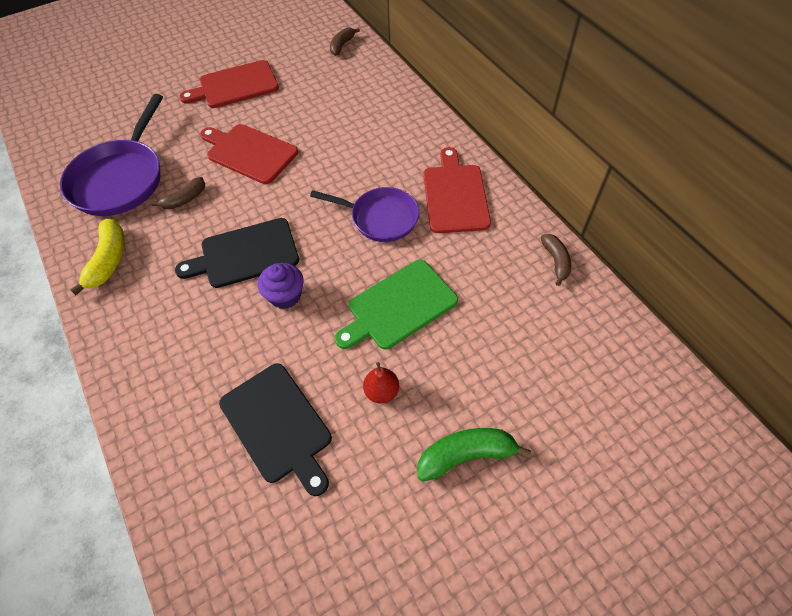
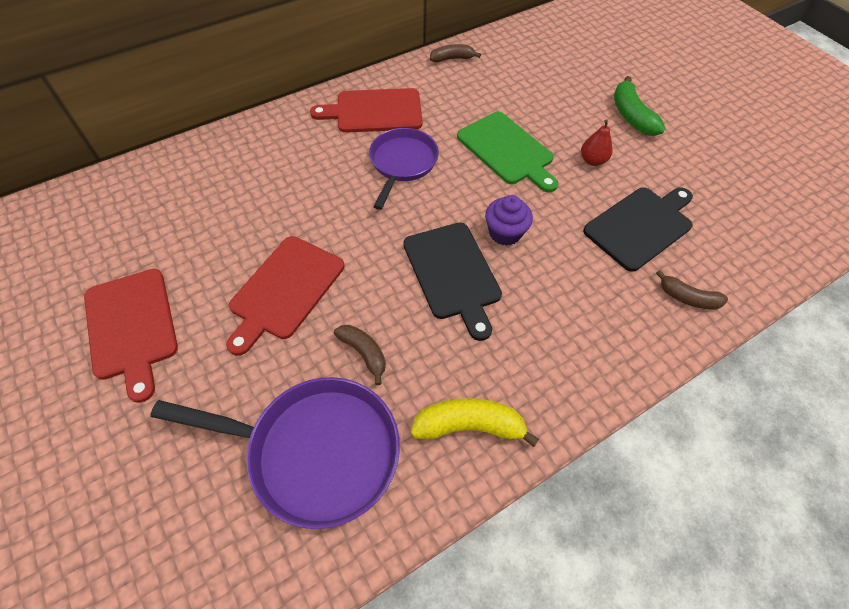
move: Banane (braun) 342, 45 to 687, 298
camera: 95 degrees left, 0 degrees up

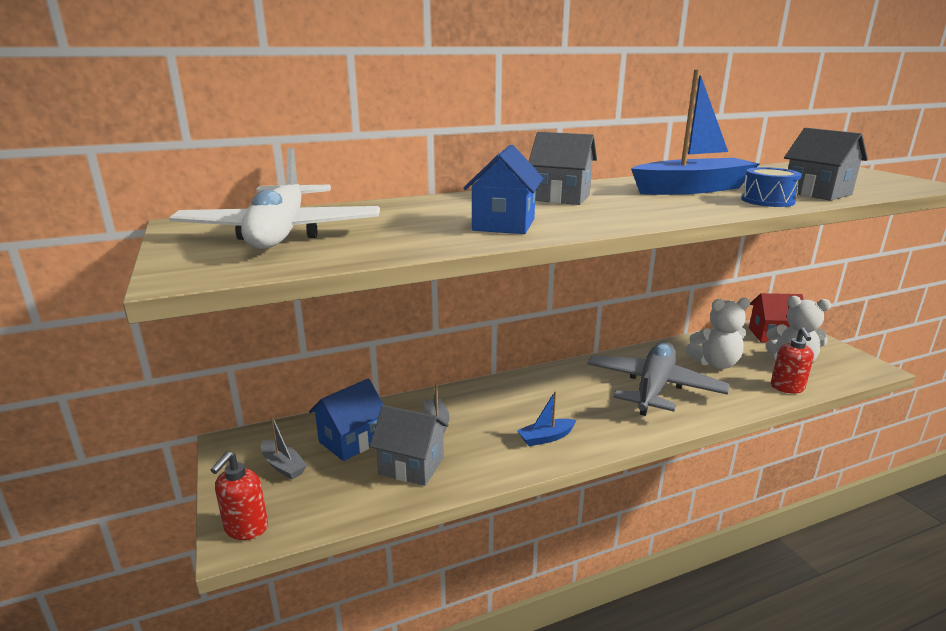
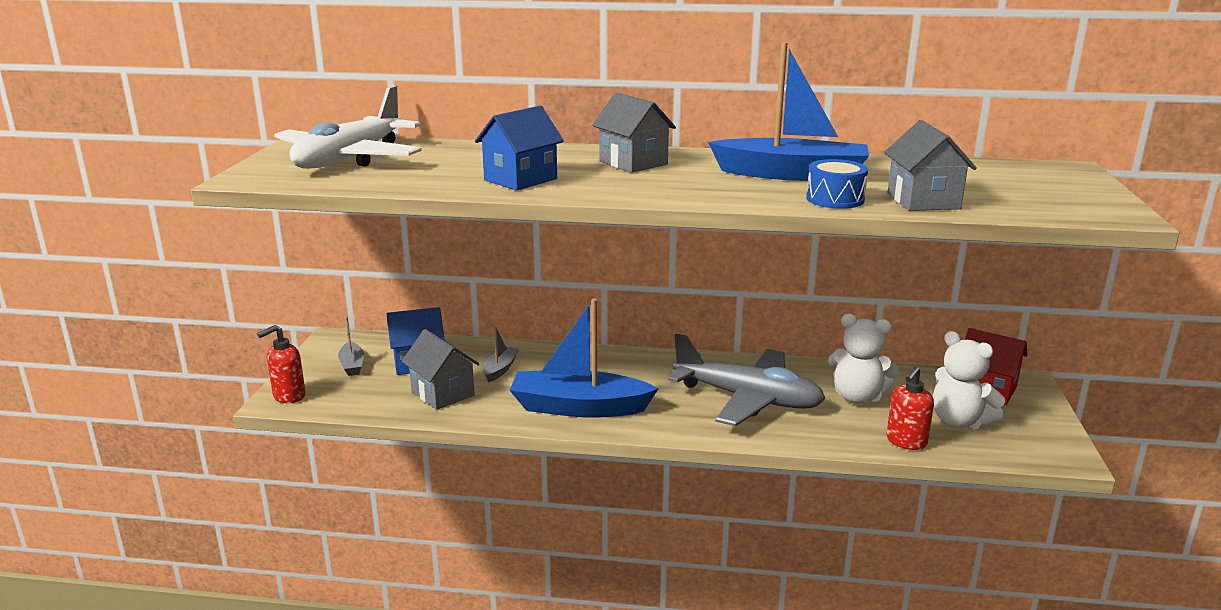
rotate: Flugzeug (grau) 653, 387 = 748, 399 60 degrees clockwise
resize: Boot (blau) 546, 438 = 579, 407 x2.18
camera: 30 degrees right, 0 degrees up

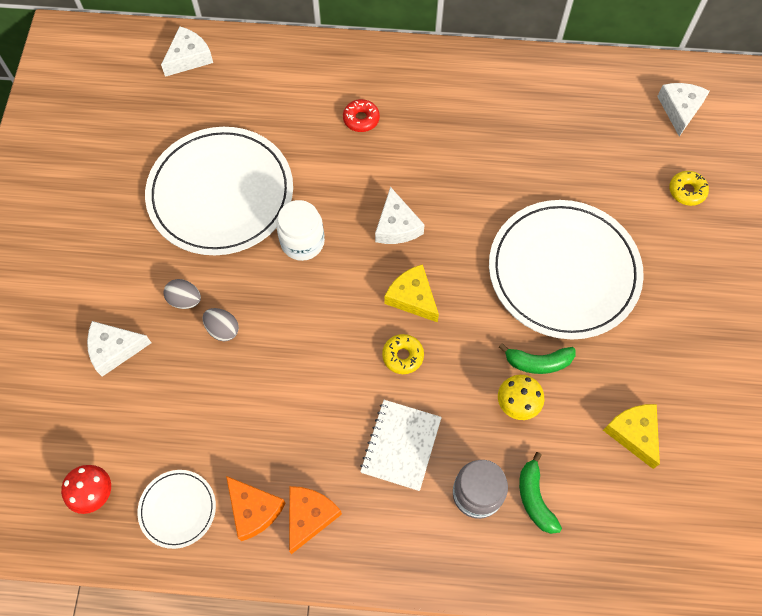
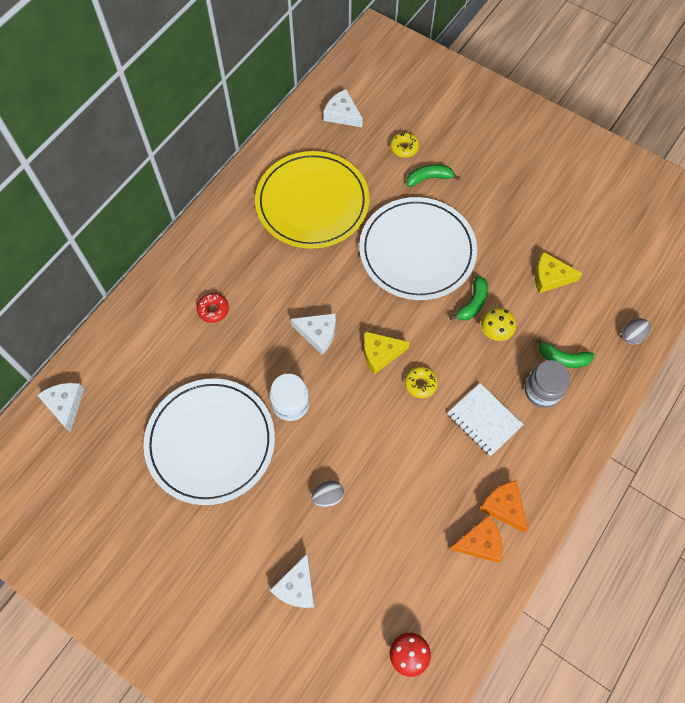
delete: Teller (weiß) 177, 509
insert: Teller (gelb) 312, 202; Banane (grün) 429, 178
move: Ei (grau) 185, 300 to 632, 336
camera: 60 degrees left, 0 degrees up

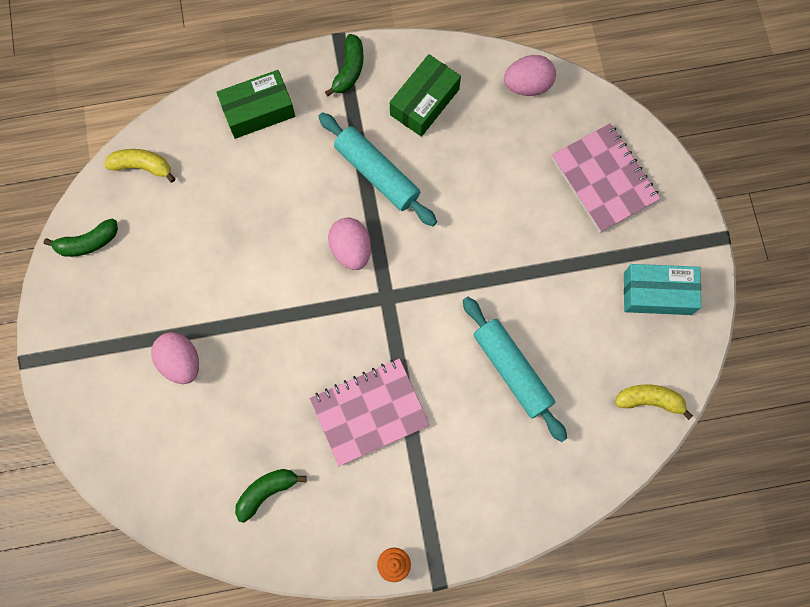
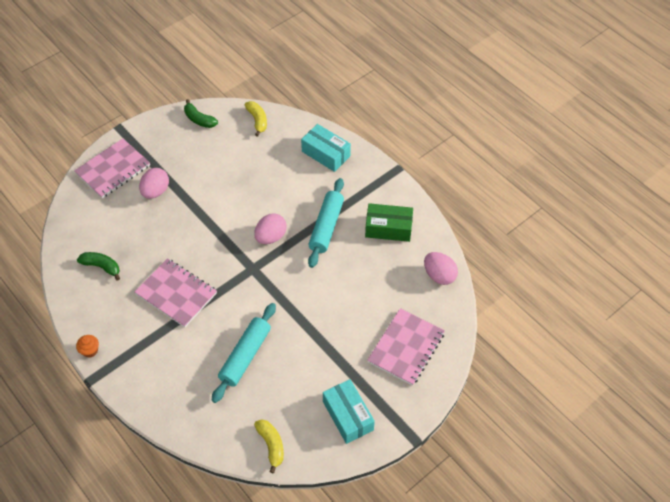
delete: Banane (grün) 349, 70
insert: Notizbuch (rosa) 113, 169
recolor: Schachtel (grün) 258, 111 to Schachtel (türkis) 326, 154
camera: 60 degrees right, 20 degrees down

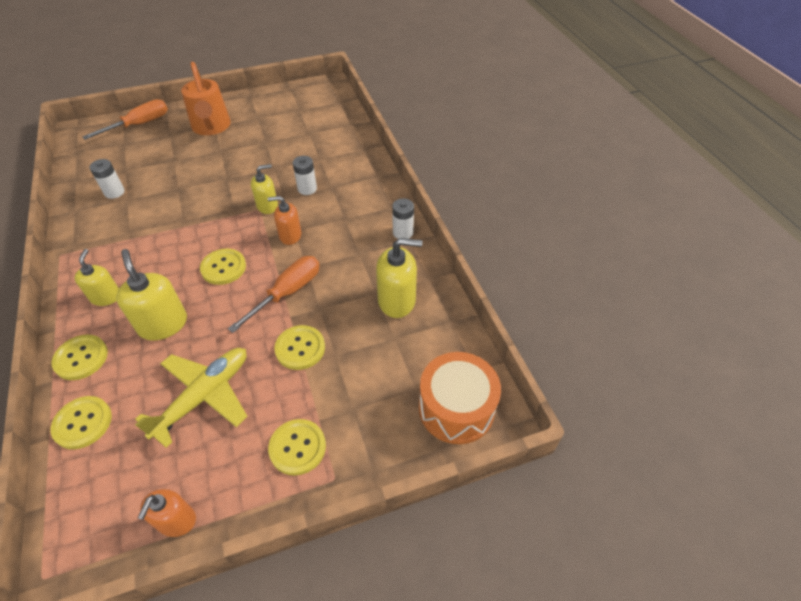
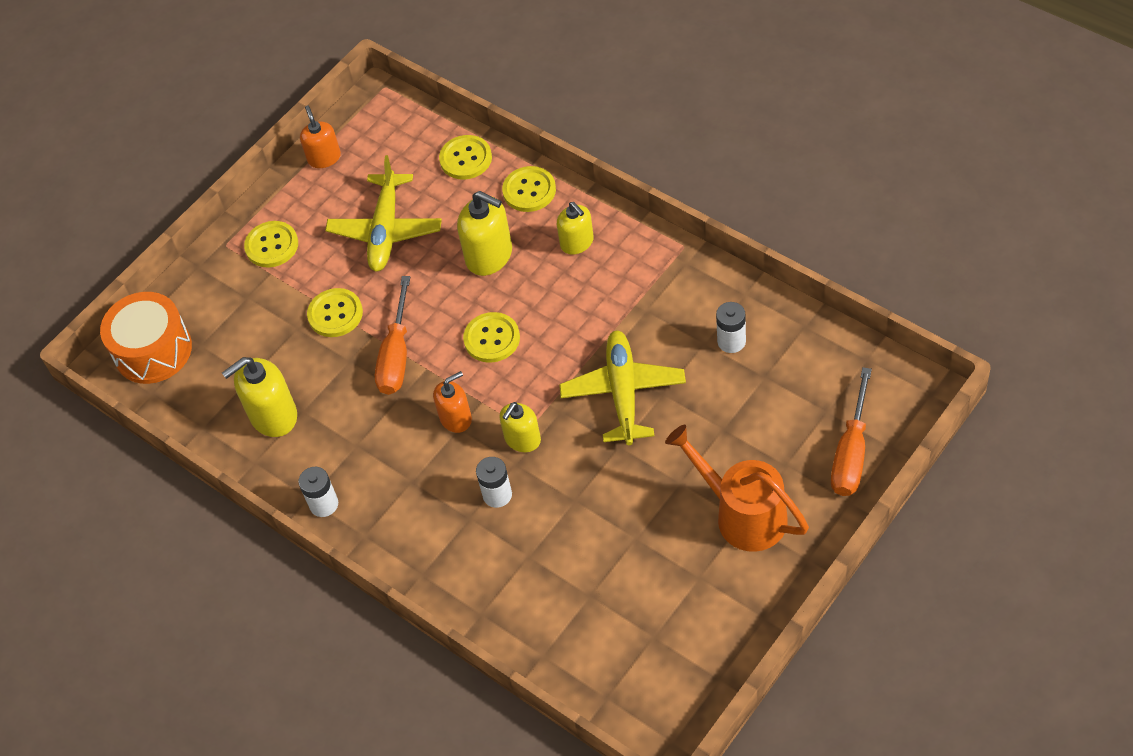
insert: Flugzeug (gelb) 623, 392
camera: 155 degrees right, 5 degrees up

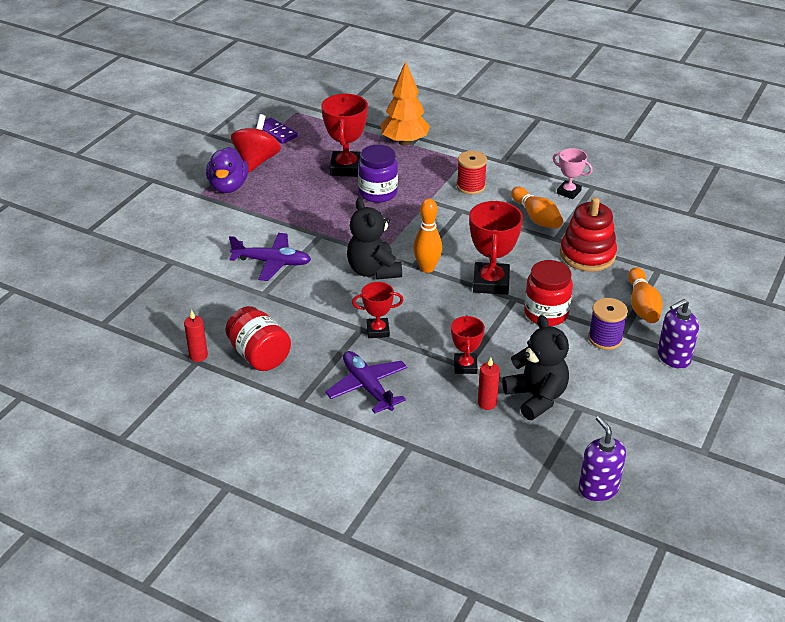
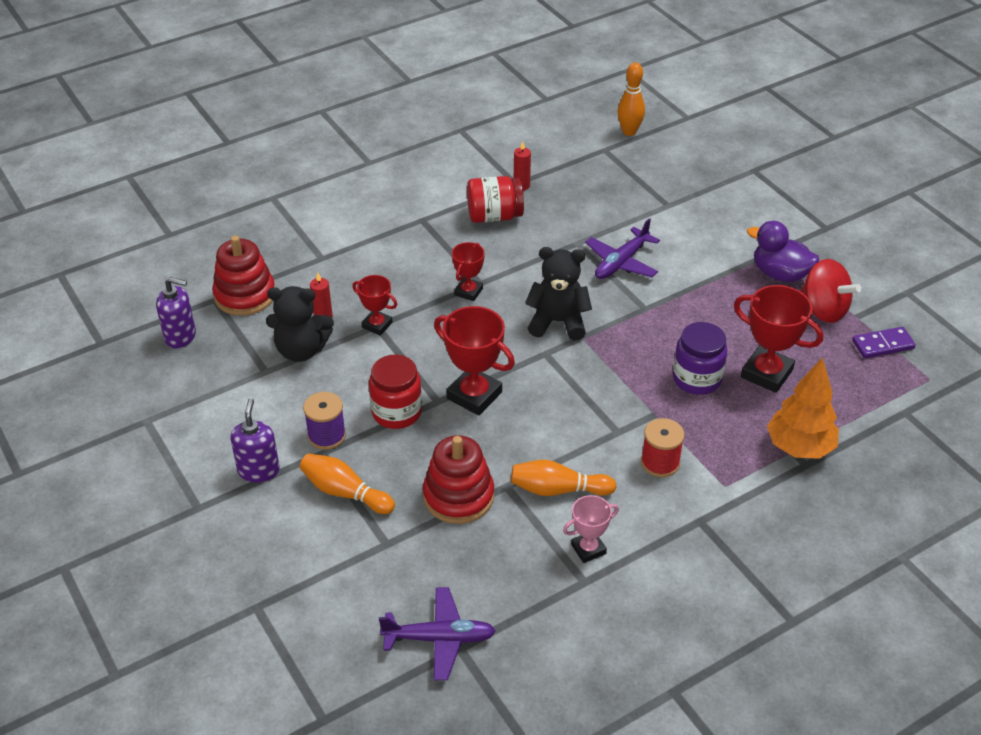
insert: Stapelspielzeug (rot) 245, 295
move: Flugzeug (lila) 367, 387 to 440, 638; Bowlingkegel (orange) 427, 268 to 629, 132
camera: 120 degrees right, 5 degrees up

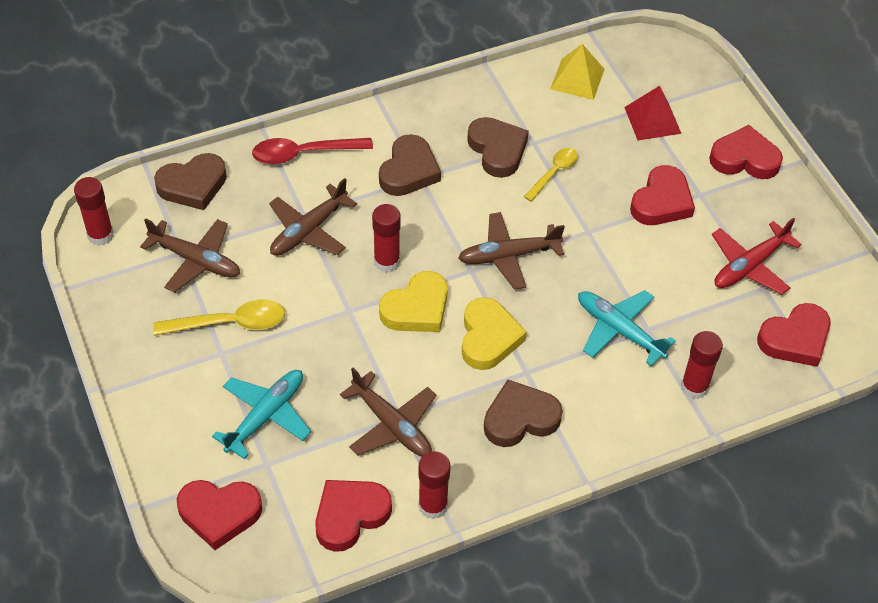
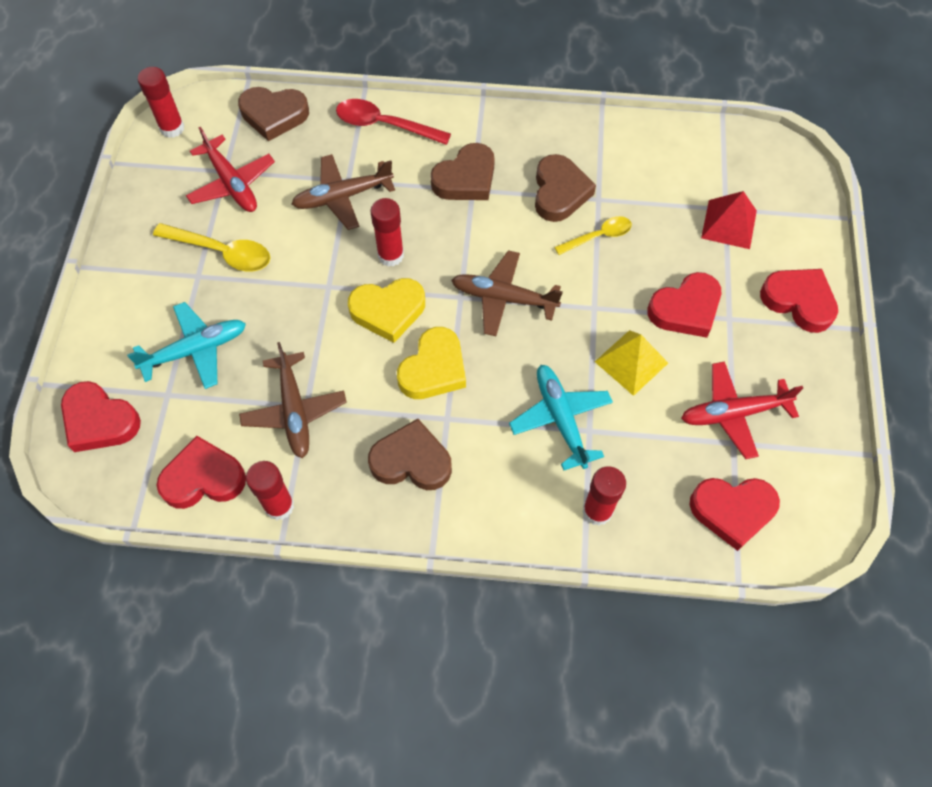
move: Pyramide (gelb) 577, 79 to 631, 362
recolor: Flugzeug (braun) 195, 260 to Flugzeug (rot) 232, 183
camera: 30 degrees right, 10 degrees up

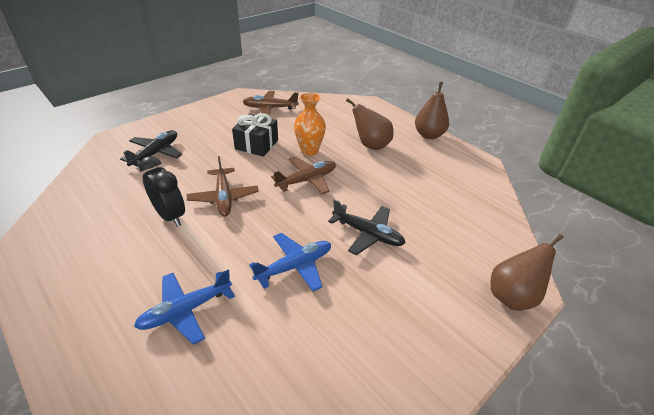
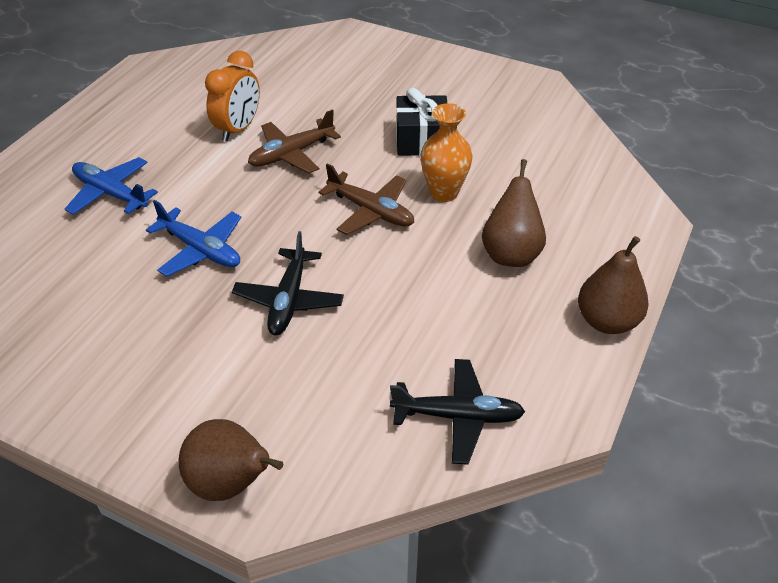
delete: Flugzeug (braun) 270, 108
move: Flugzeug (schwarz) 155, 153 to 458, 416
recolor: Wecker (schwarz) 170, 216 to Wecker (orange) 238, 129
camera: 70 degrees right, 5 degrees up

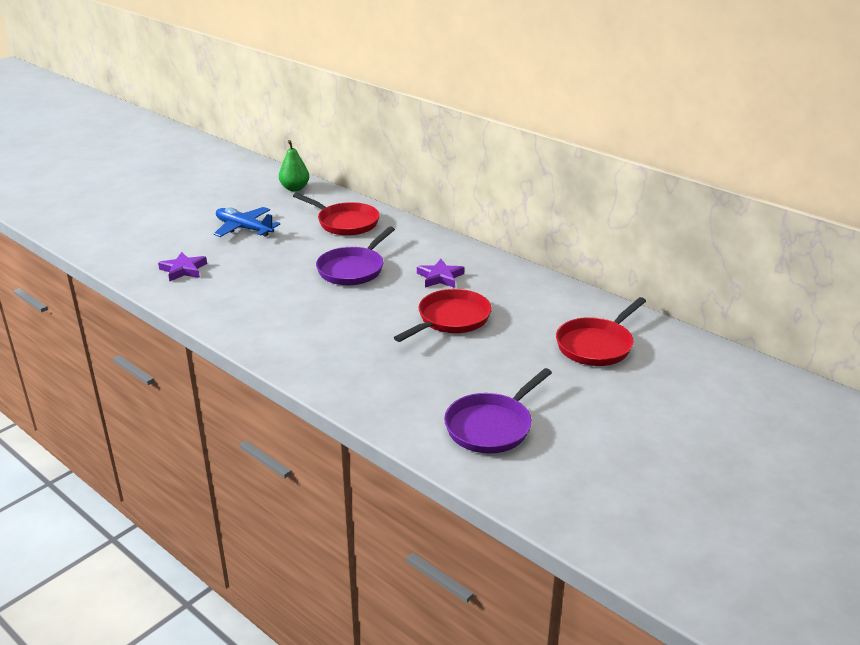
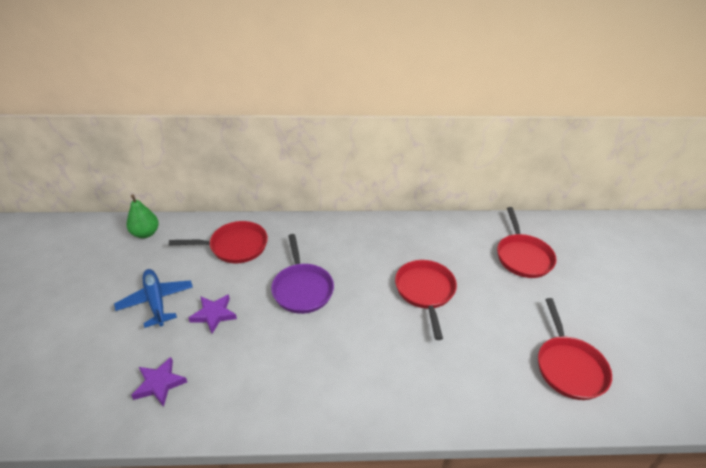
move: Stern (lila) 440, 277 to 214, 314
recolor: Pfanne (lila) 492, 426 to Pfanne (rot) 569, 366
rotate: Flugzeug (blau) 244, 228 = 156, 301 75 degrees clockwise
camera: 45 degrees left, 10 degrees up

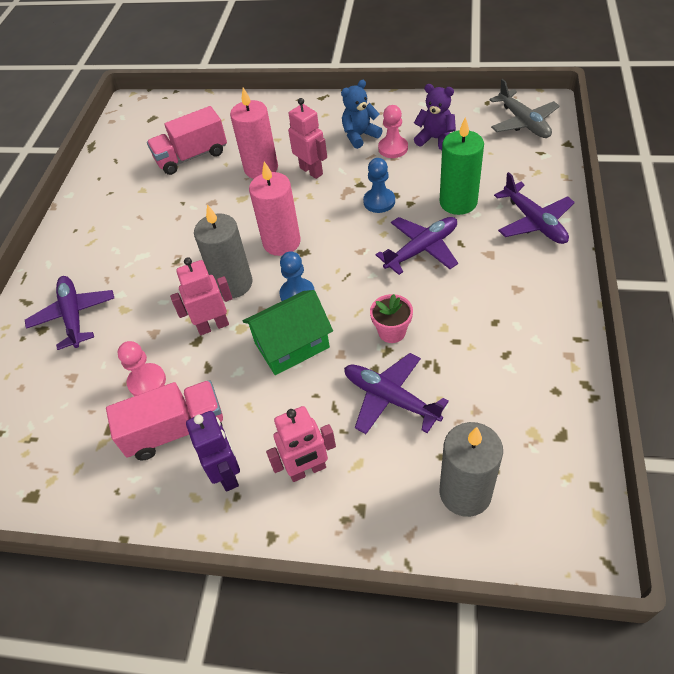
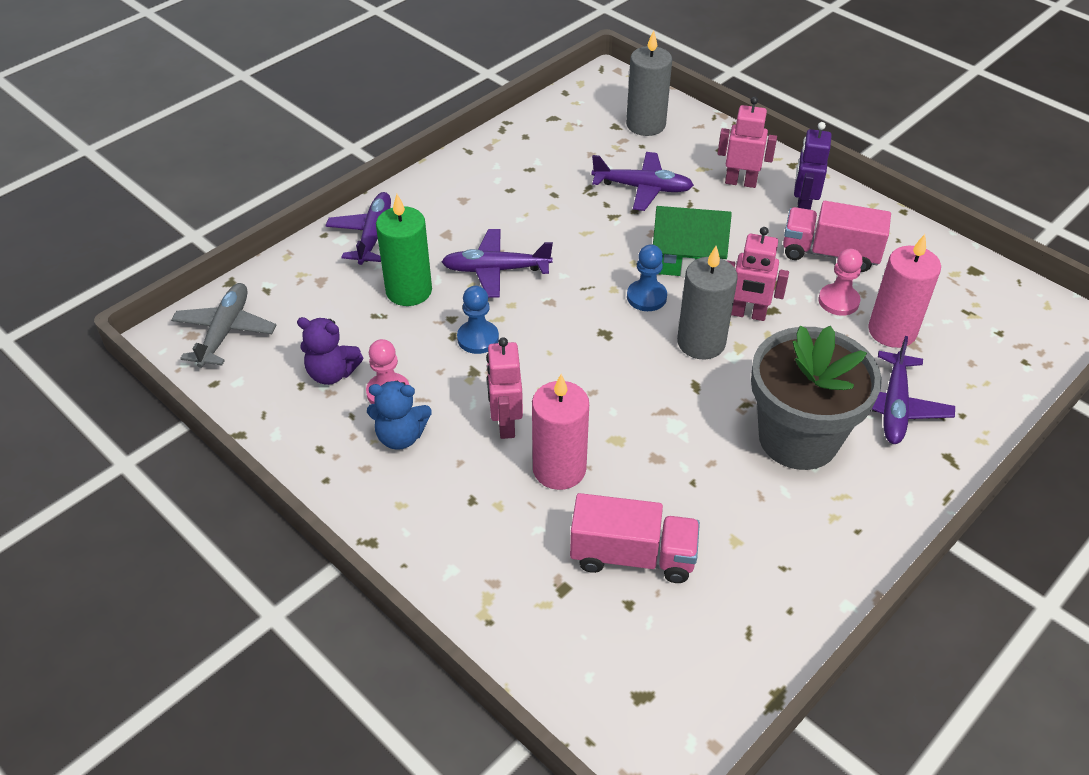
delete: Blumentopf (rosa) 392, 332
insert: Blumentopf (grau) 798, 438
move: Kerze (rosa) 281, 242 to 892, 331
rotate: Flugzeug (lila) 390, 398 = 642, 188 60 degrees counterclockwise; Teddybär (lila) 435, 139 = 332, 373 45 degrees counterclockwise
camera: 150 degrees left, 5 degrees down

